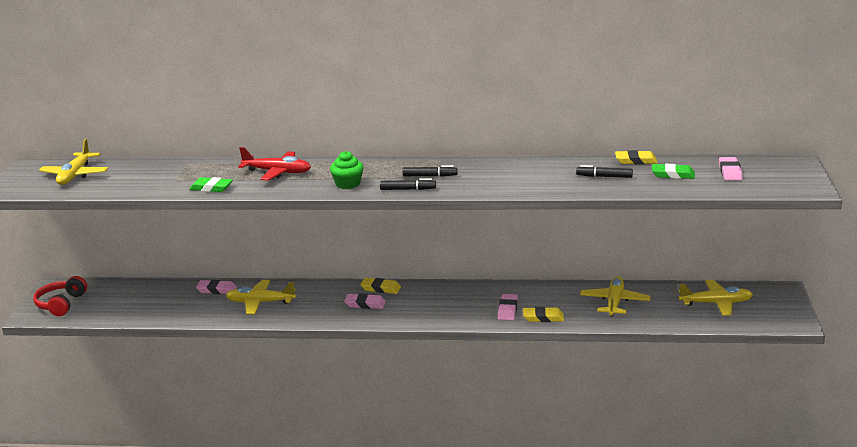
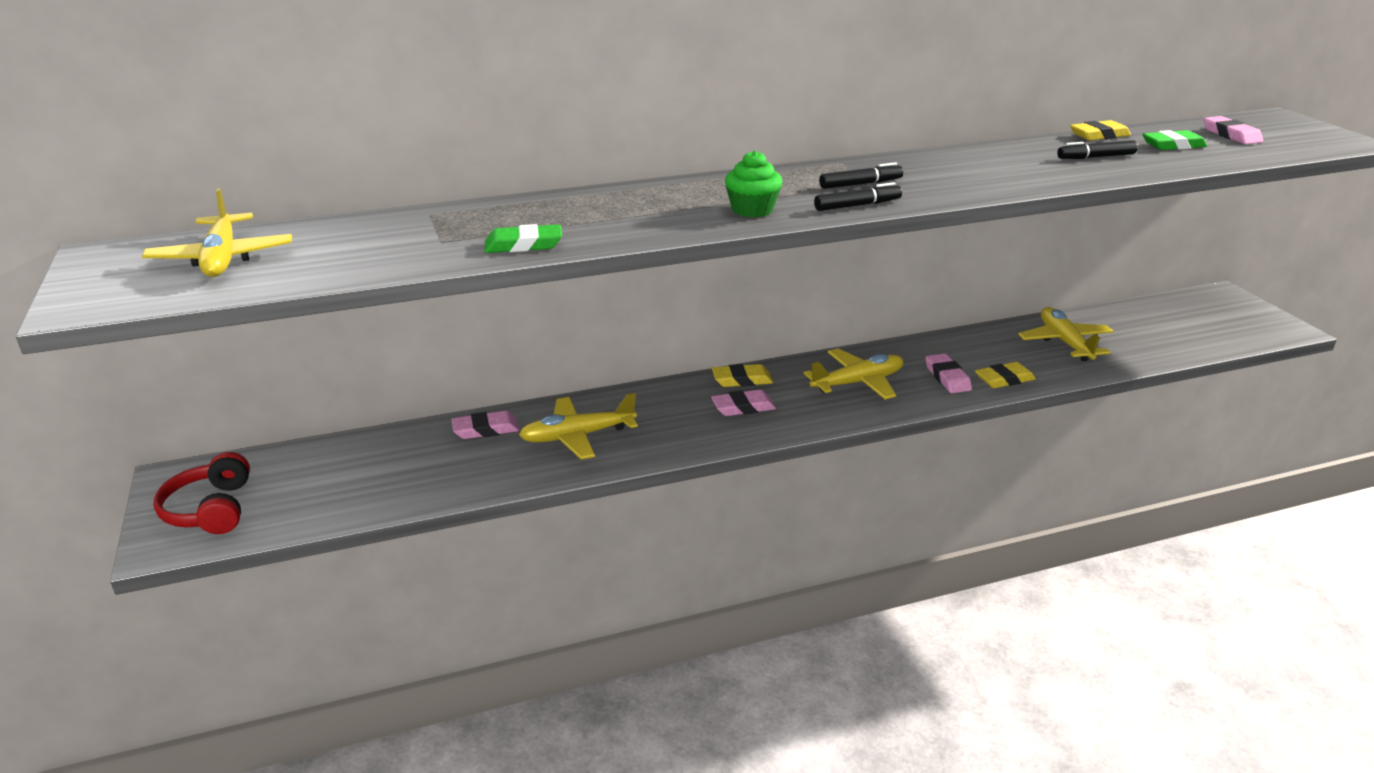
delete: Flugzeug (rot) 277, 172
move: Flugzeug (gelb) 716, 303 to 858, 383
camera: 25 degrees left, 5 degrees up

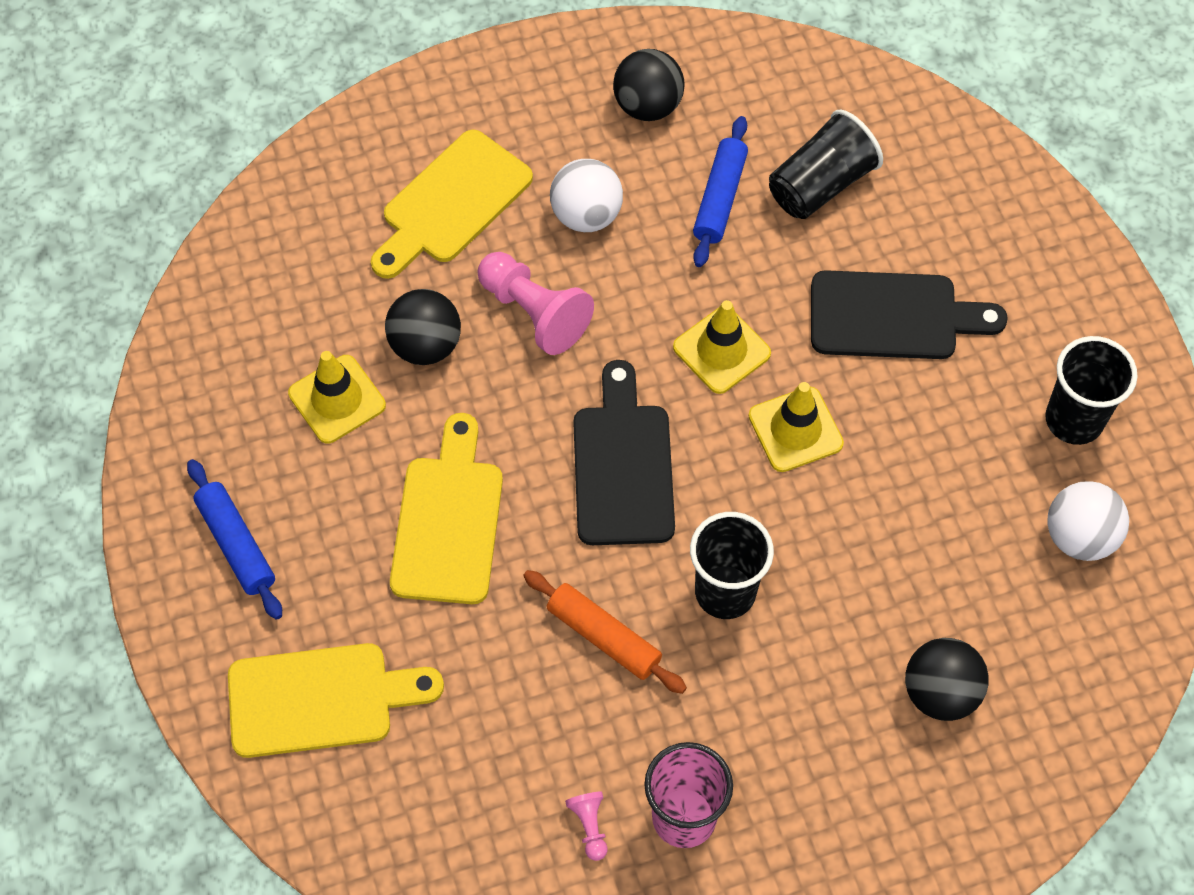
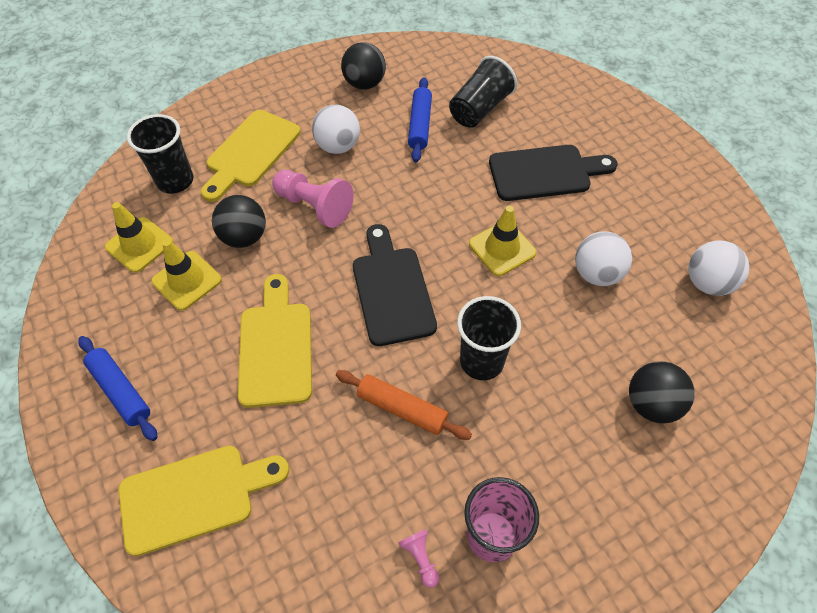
insert: Ball (weiß) 597, 274
move: Leitkegel (gelb) 721, 350 to 139, 245; Becher (schwarz) 1074, 420 to 175, 181
camera: 10 degrees left, 5 degrees down

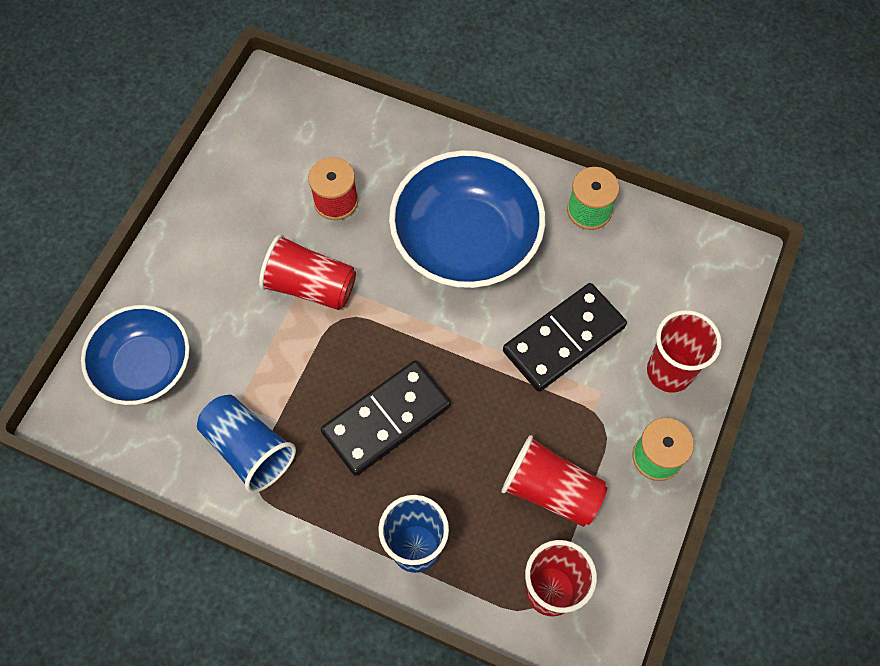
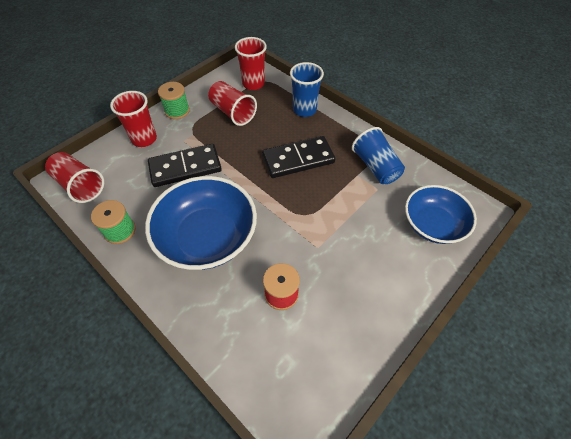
move: Becher (rot) 310, 286 to 80, 185
camera: 160 degrees left, 10 degrees down

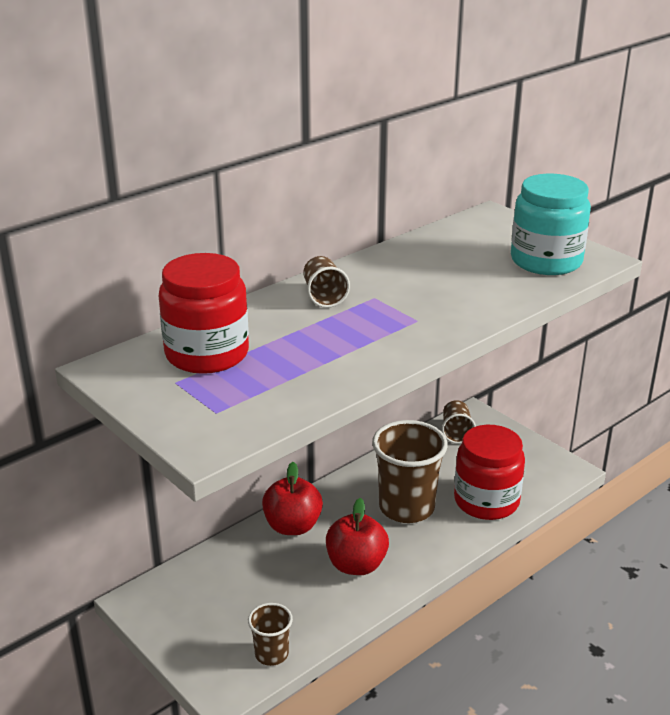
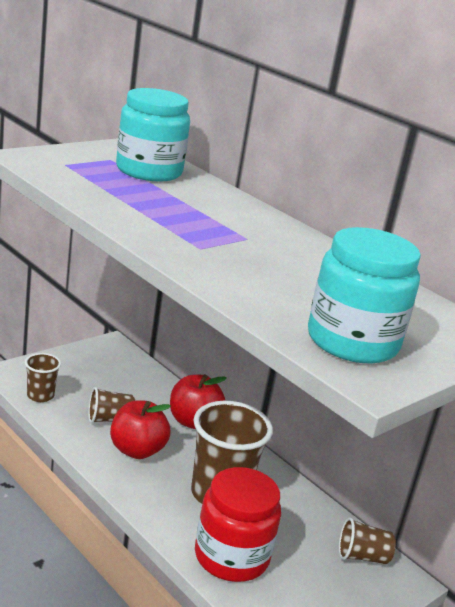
move: Becher (braun) 324, 296 to 109, 419
recolor: Einmachglas (rot) 207, 354 to Einmachglas (türkis) 149, 171
camera: 85 degrees right, 5 degrees down

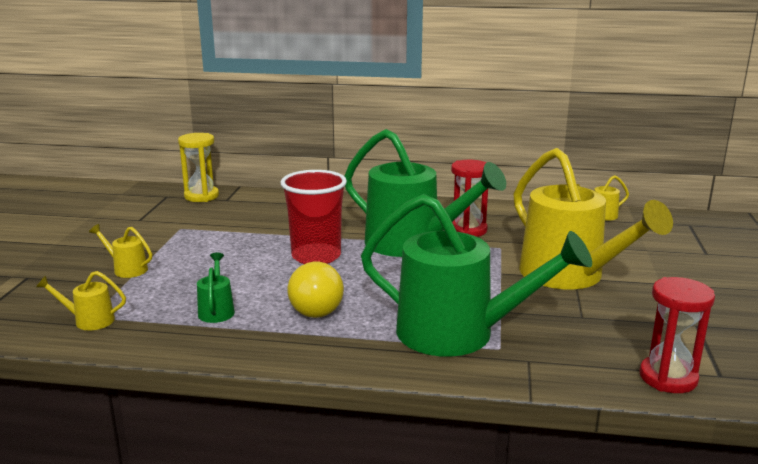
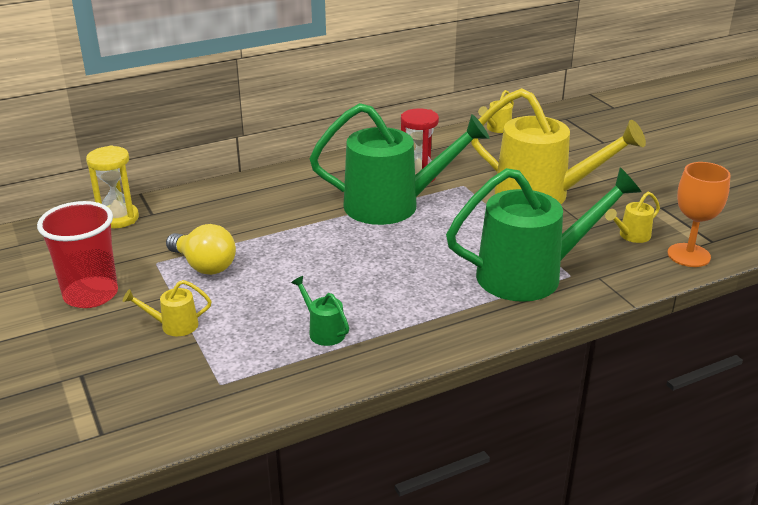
move: Gießkanne (gelb) 88, 320 to 631, 236; Becher (rot) 316, 256 to 91, 294; Glühbirne (gelb) 313, 307 to 204, 265
replace: Sanduhr (rot) 668, 378 to Kelch (orange) 688, 255
camera: 35 degrees left, 10 degrees up

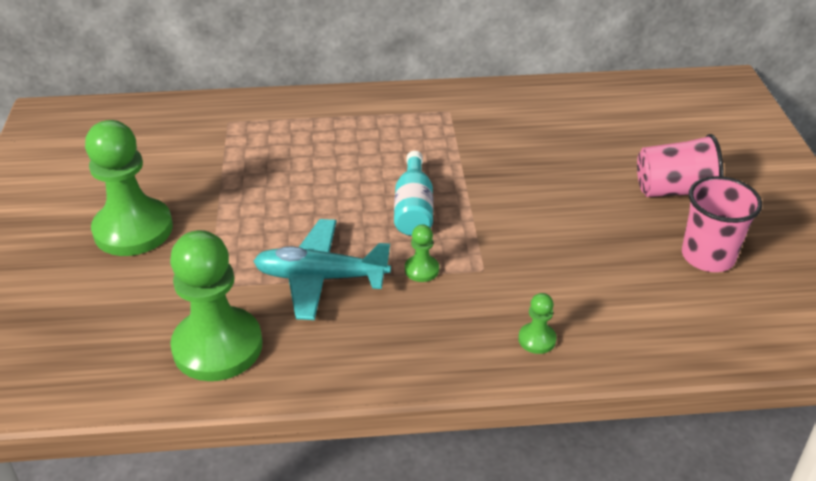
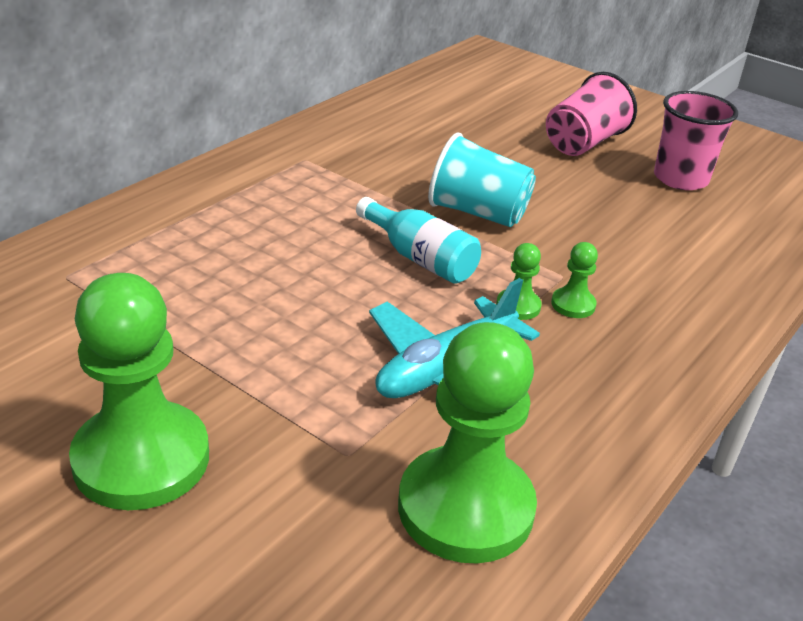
insert: Becher (türkis) 478, 213
move: Bauer (grün) 537, 339 to 573, 304
camera: 50 degrees left, 5 degrees down

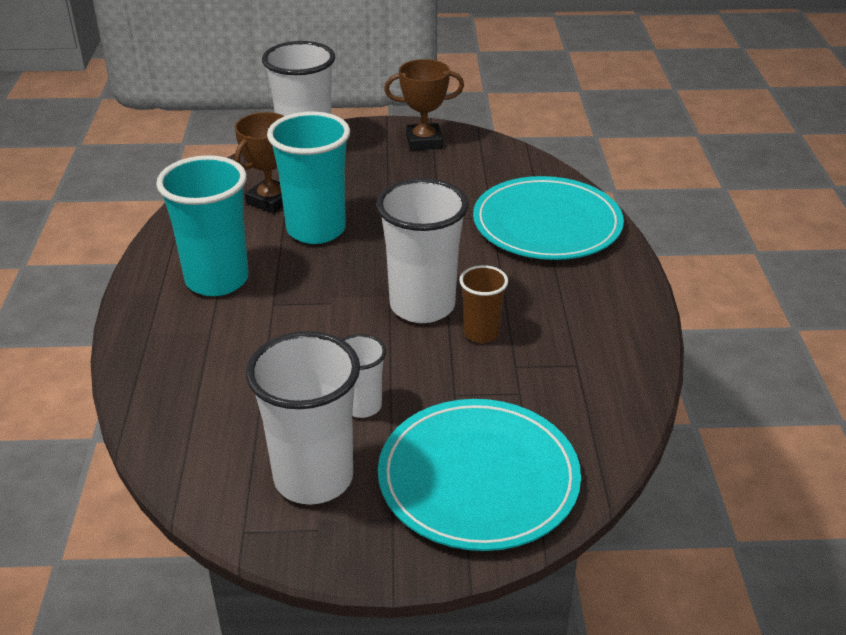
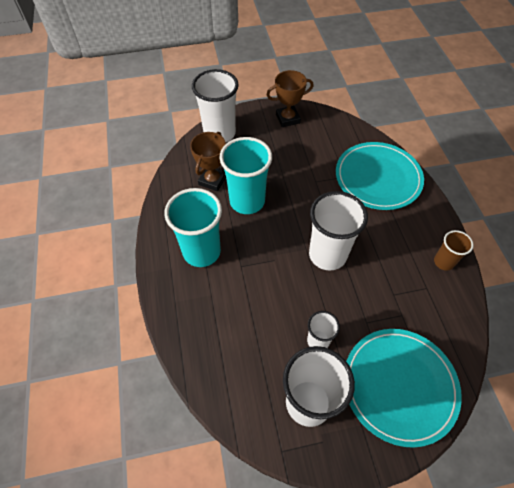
move: Becher (braun) 481, 333 to 443, 262
camera: 10 degrees left, 20 degrees up

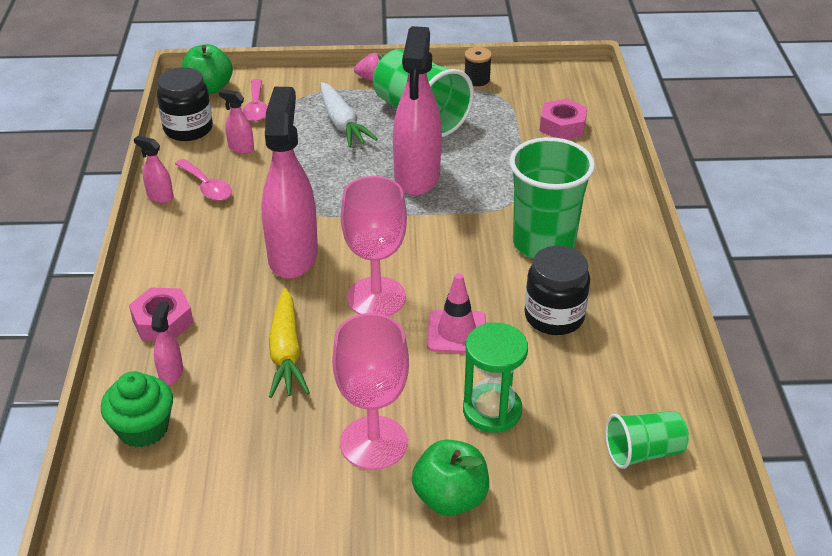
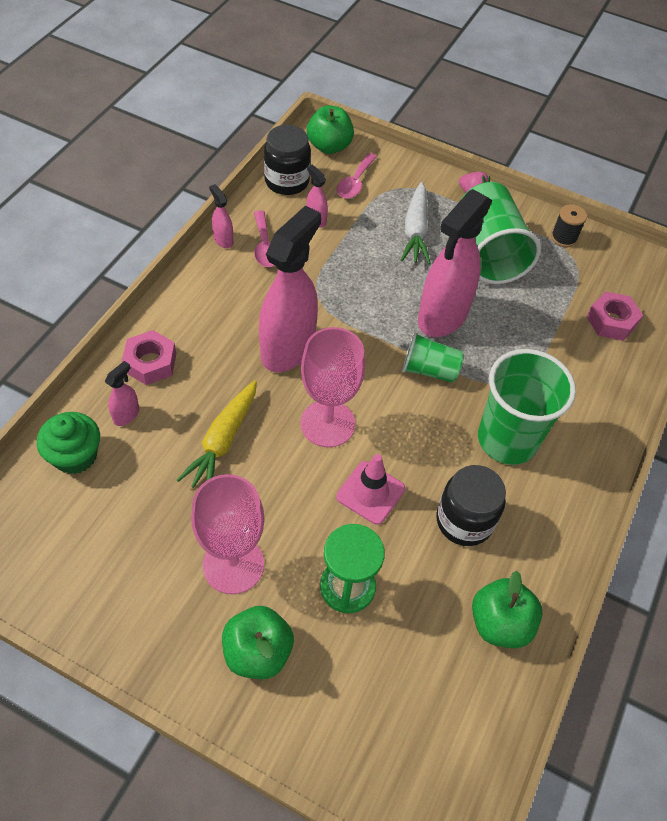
insert: Apfel (grün) 500, 623
move: Becher (grün) 643, 452 to 429, 370
camera: 25 degrees right, 15 degrees up

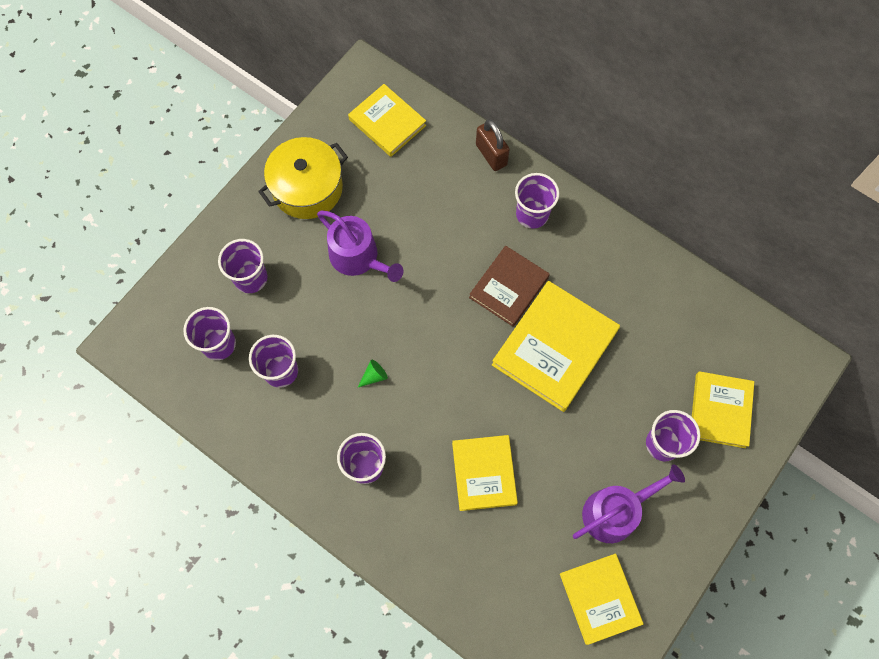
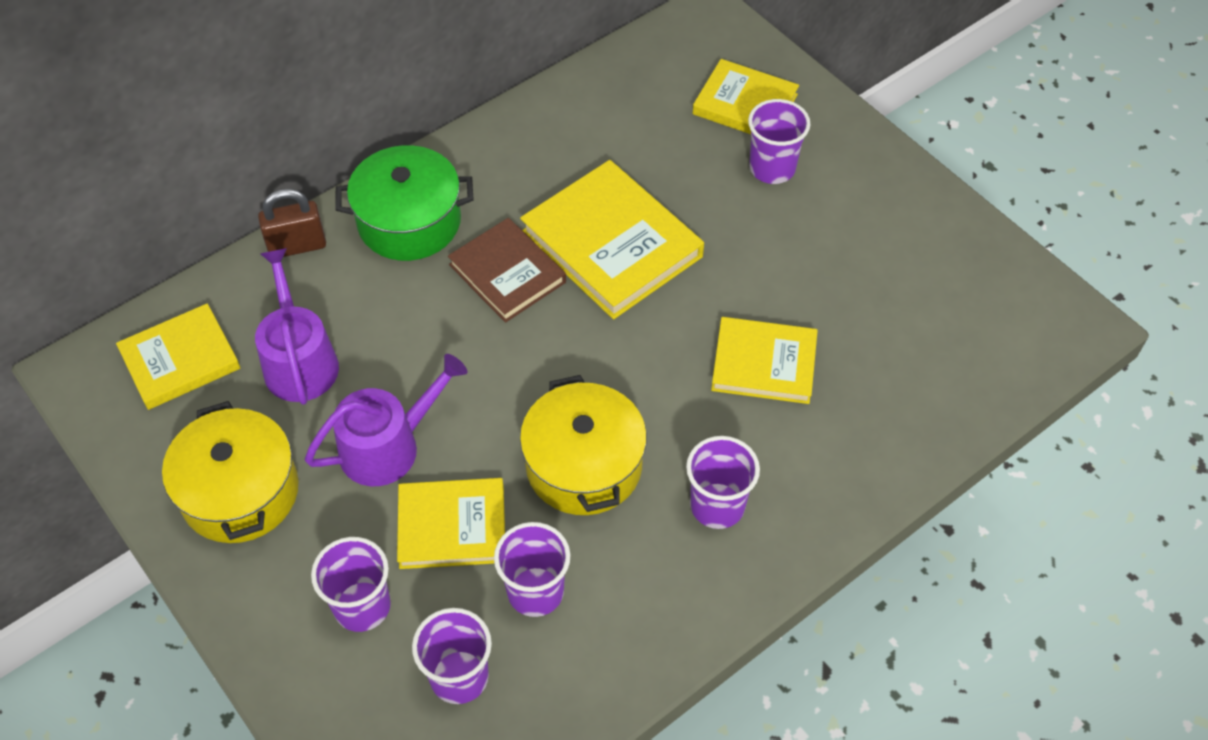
move: Buch (gelb) 600, 598 to 452, 526; Gießkanne (lila) 615, 511 to 299, 360
replace: Kegel (grün) 374, 376 to Kochtopf (gelb) 584, 465; Becher (lila) 532, 214 to Kochtopf (grün) 409, 222
camera: 75 degrees left, 15 degrees down

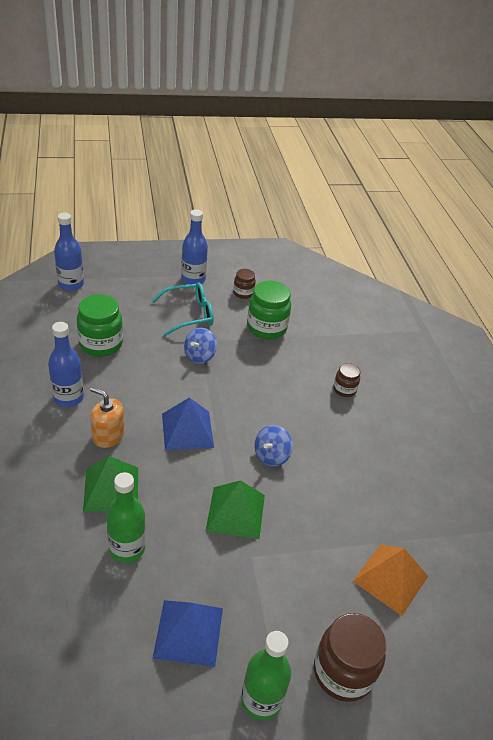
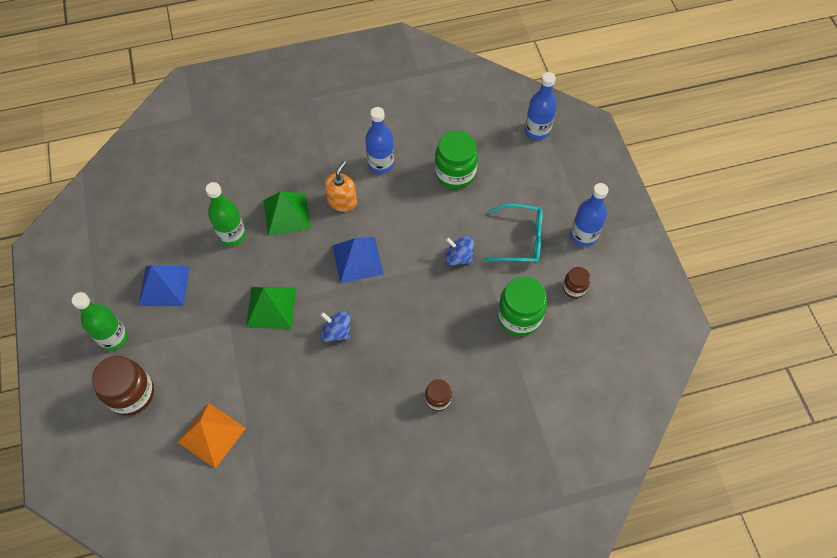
rotate: Brille (türkis) 189, 314 = 520, 240 60 degrees counterclockwise
camera: 90 degrees right, 20 degrees up

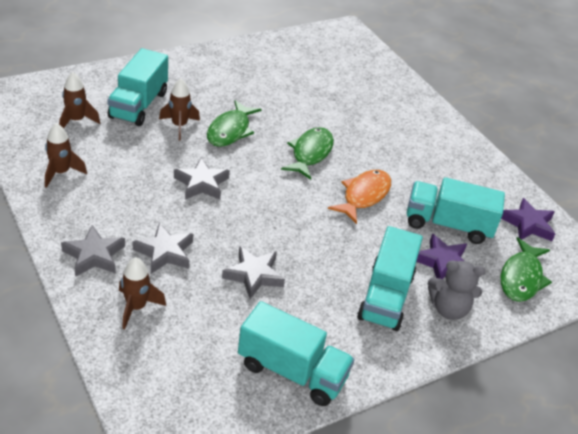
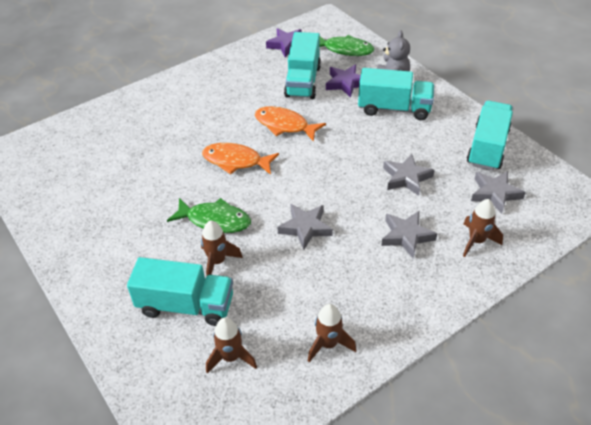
move: Stern (grau) 94, 255 to 495, 194
recolor: Fisch (grün) 310, 153 to Fisch (orange) 236, 161
camera: 90 degrees left, 5 degrees up

